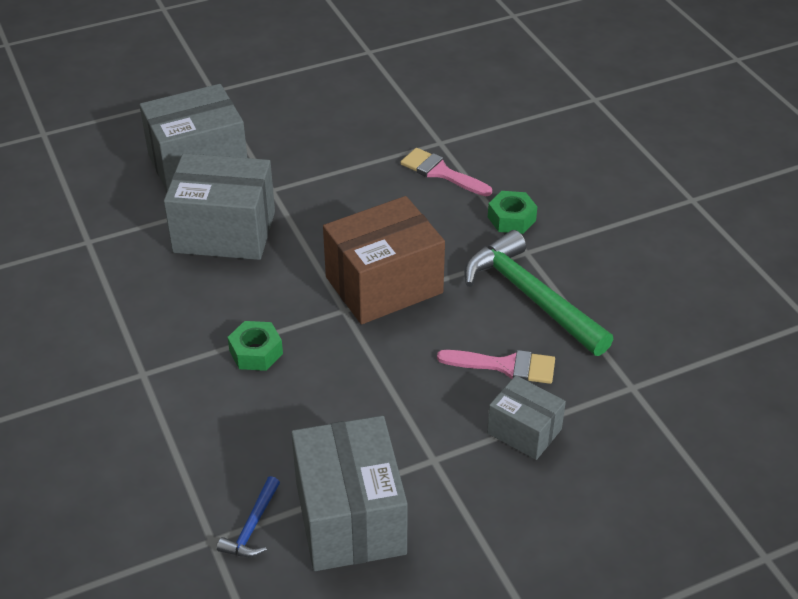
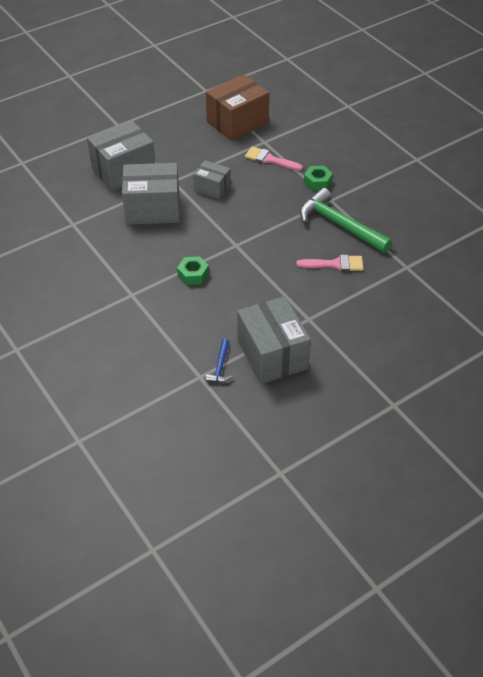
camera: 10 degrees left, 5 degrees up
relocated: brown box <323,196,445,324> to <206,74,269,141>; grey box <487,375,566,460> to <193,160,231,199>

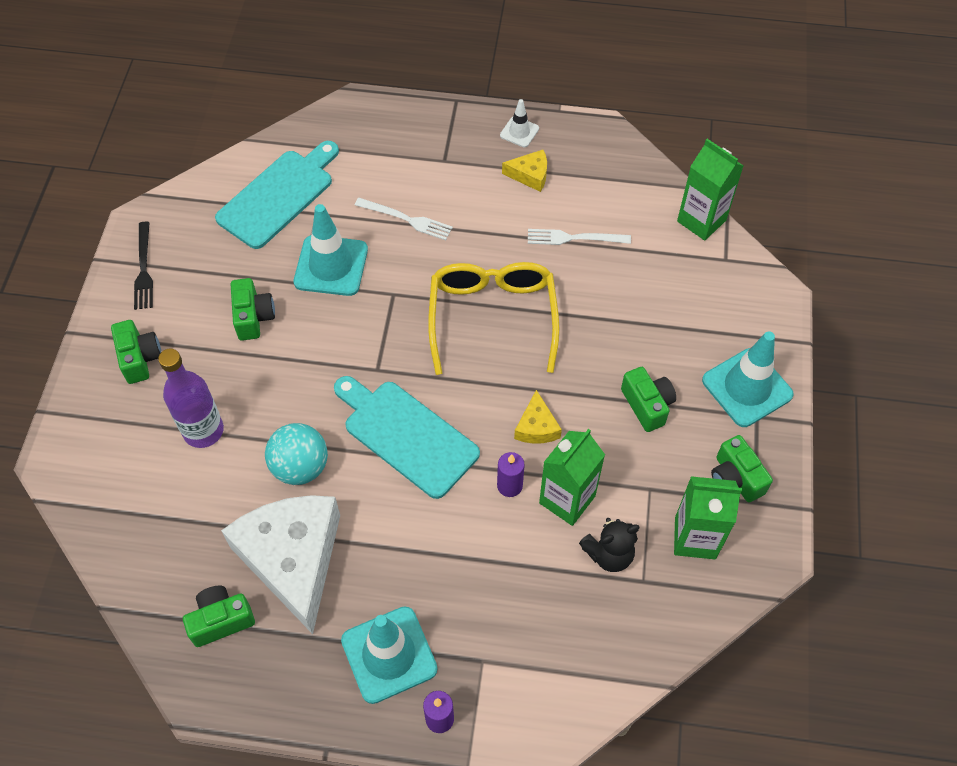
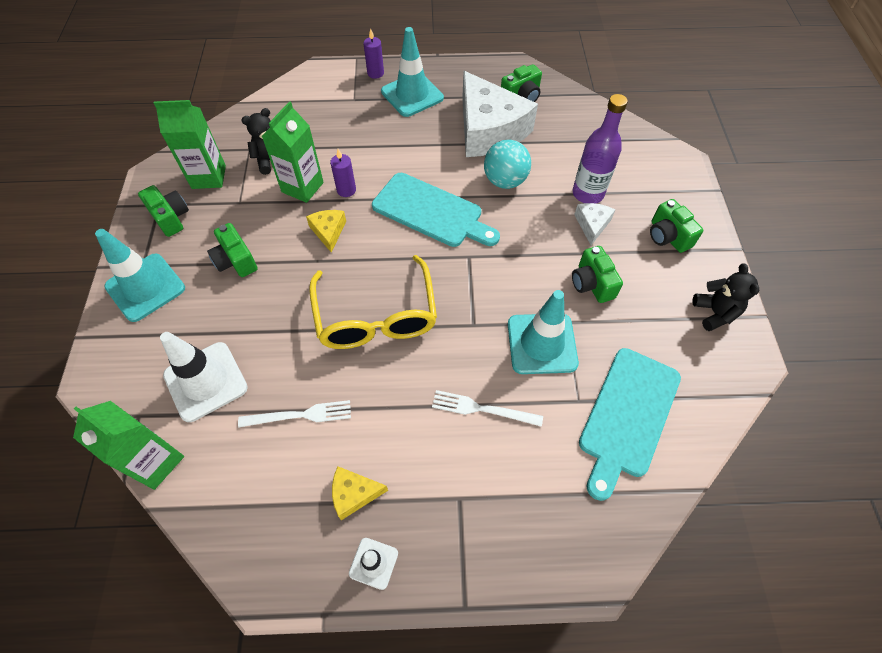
camera: 170 degrees right, 0 degrees up
appeared: white traffic cone <160,332,248,422>; white cheese <574,203,615,245>
exchanged: black fork <134,222,153,310> to black teddy bear <692,263,759,331>

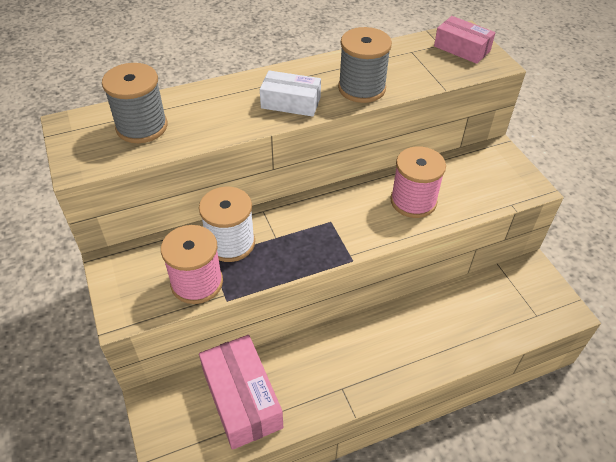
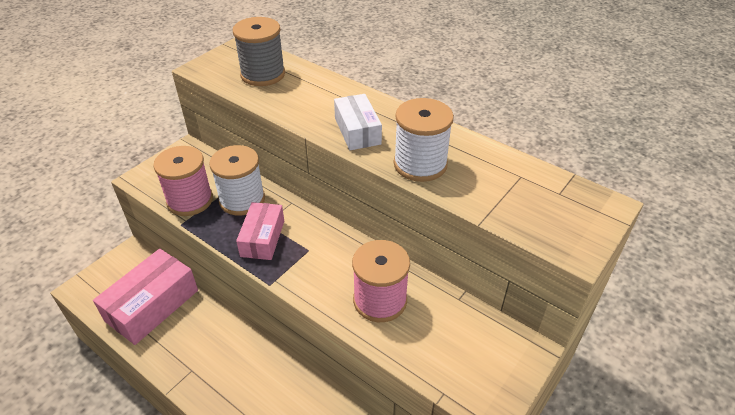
camera: 60 degrees right, 5 degrees down
relocated: pink box <434,16,495,64> to <236,202,284,260>
colour: grey spool <338,27,392,103> to white spool <394,98,454,182>

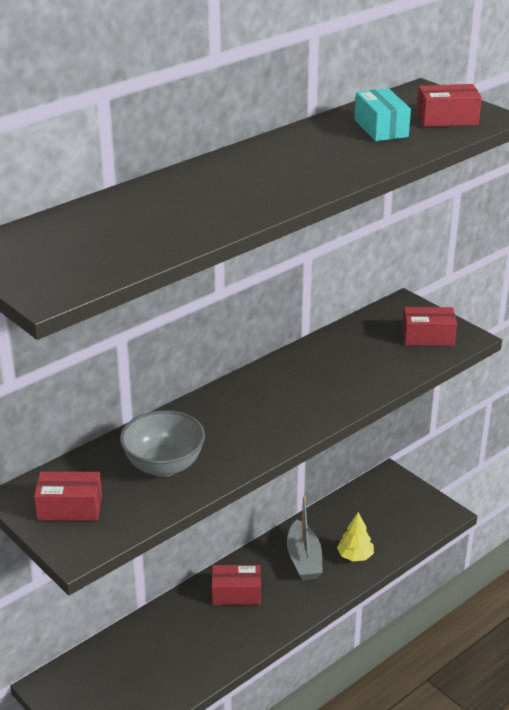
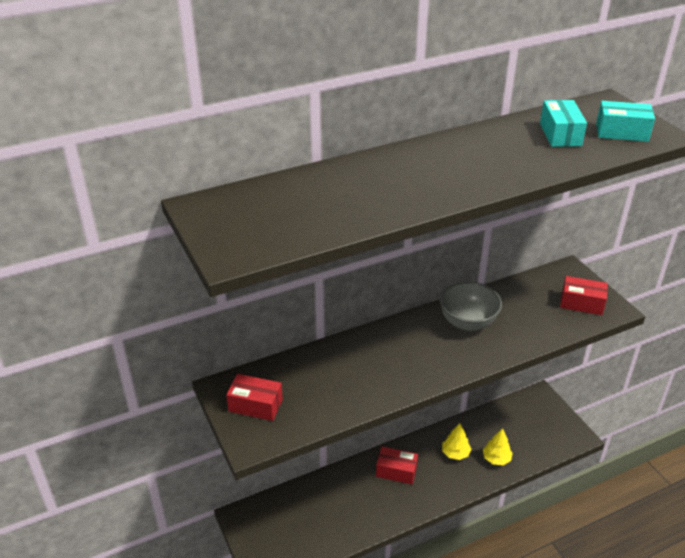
camera: 15 degrees right, 5 degrees up
relocated: grey bowl <120,410,205,477> to <439,281,502,331>
exchanged: grey boat <287,496,323,580> to yellow tree <442,423,471,460>
colour: red box <416,84,482,127> to turquoise box <596,101,655,142>

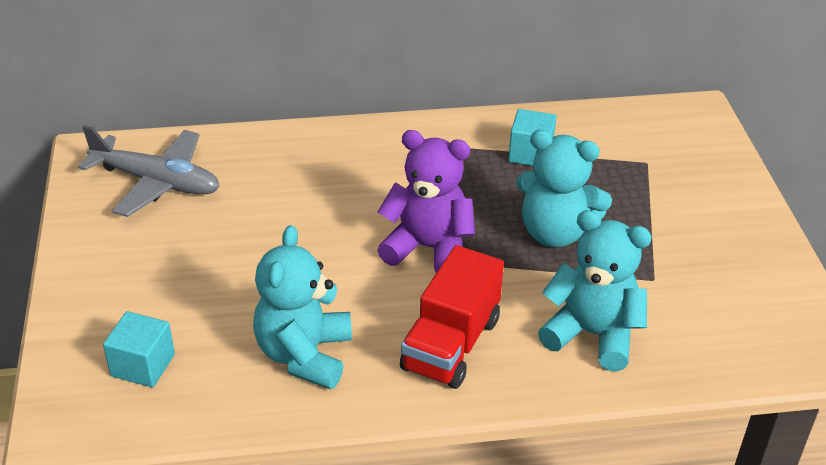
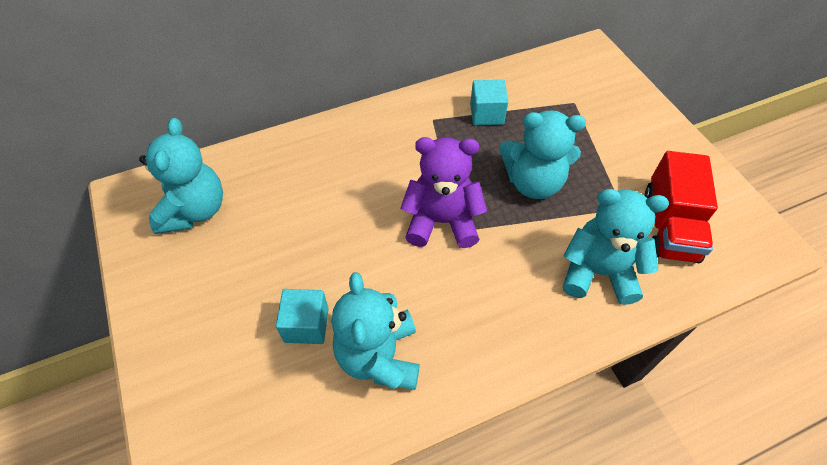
camera: 15 degrees left, 15 degrees up
relocated: turquoise cube <103,311,175,387> to <276,289,329,344>; red truck <400,245,504,389> to <645,151,718,263>
exchanged: grey plane <78,125,220,217> to turquoise teddy bear <139,118,223,234>

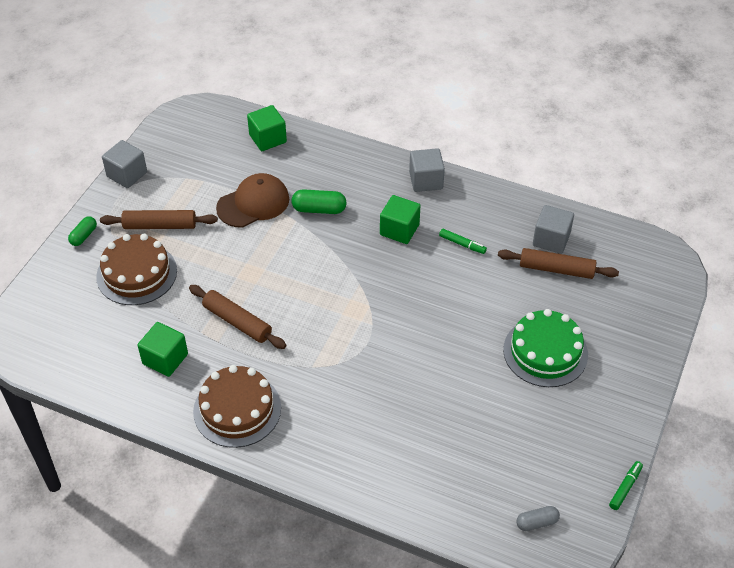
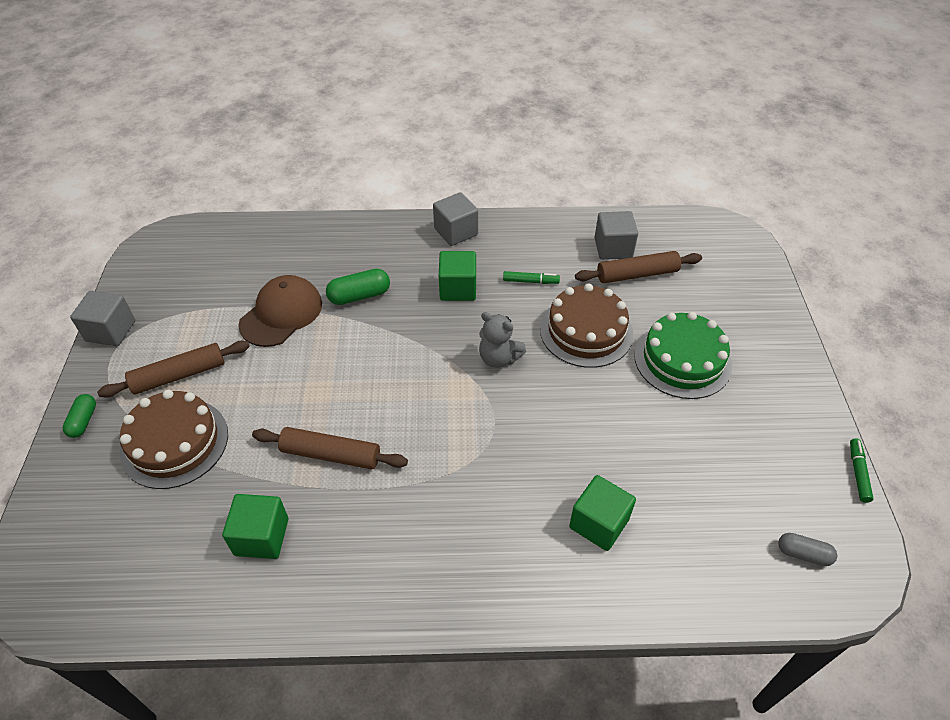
camera: 25 degrees left, 0 degrees up
appeared: grey teddy bear <479,312,526,368>
relocated: brown cake <193,365,281,448> to <540,283,634,368>; green cube <247,105,287,151> to <569,475,636,551>
spun: grey capsule <516,506,560,531> = <778,533,837,566> 60 degrees clockwise

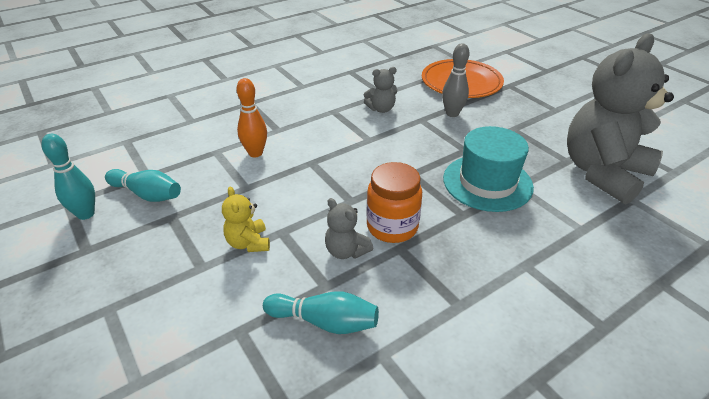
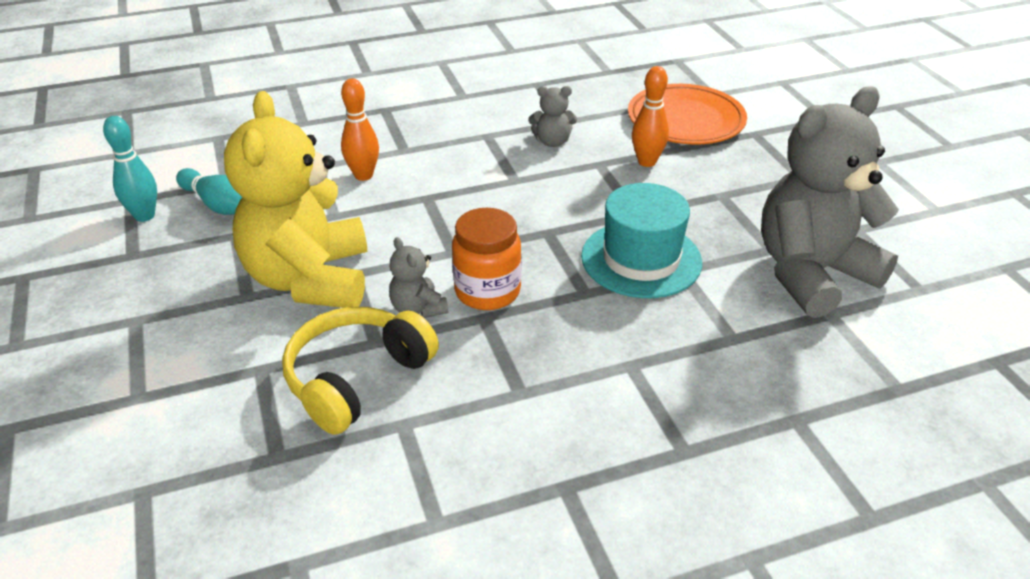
camera: 15 degrees right, 0 degrees up
exchanged: turquoise bowling pin <263,291,379,334> to yellow headphones <282,307,439,435>
colour: grey bowling pin <442,43,469,117> to orange bowling pin <632,66,669,167>
size: yellow teddy bear <222,186,270,252> = <224,91,367,308> x2.40

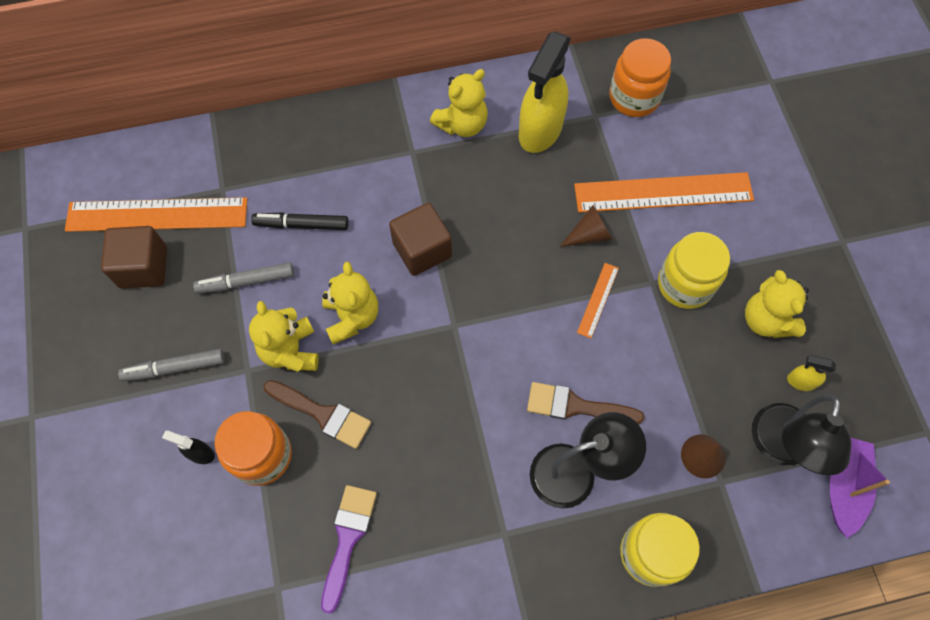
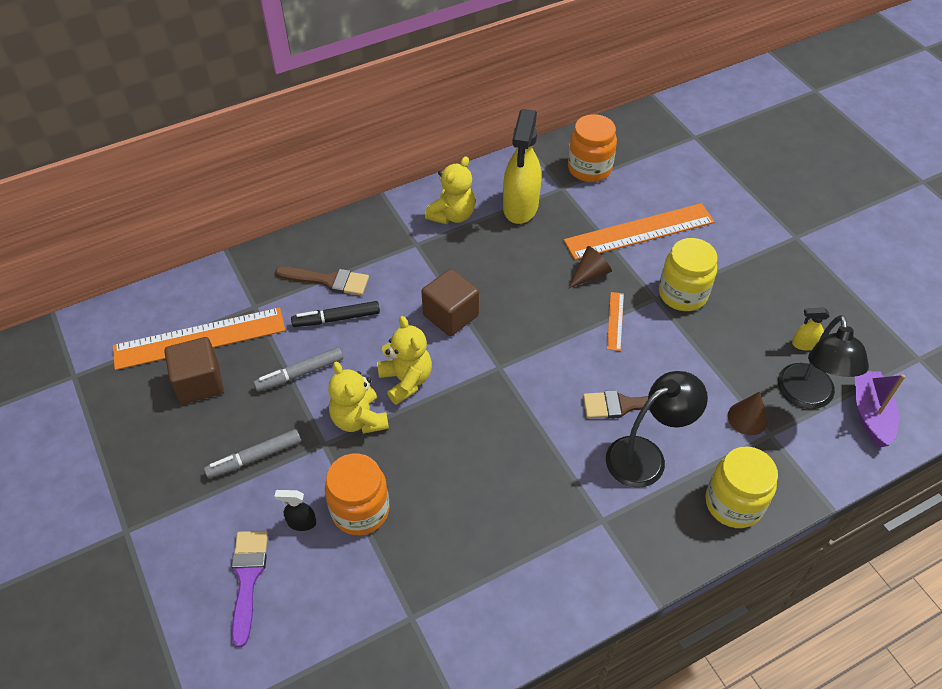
camera: 15 degrees left, 15 degrees down
missing: yellow teddy bear <745,270,809,338>
relocated: brown brush <264,380,371,449> to <275,266,369,296>; purple brush <321,485,377,614> to <231,531,268,647>

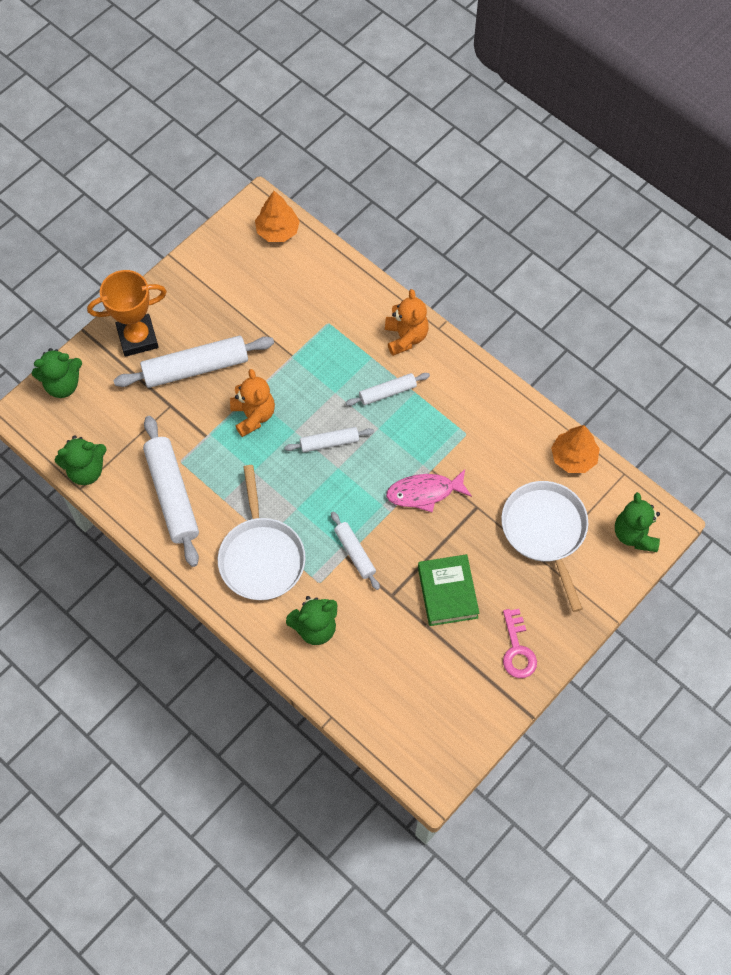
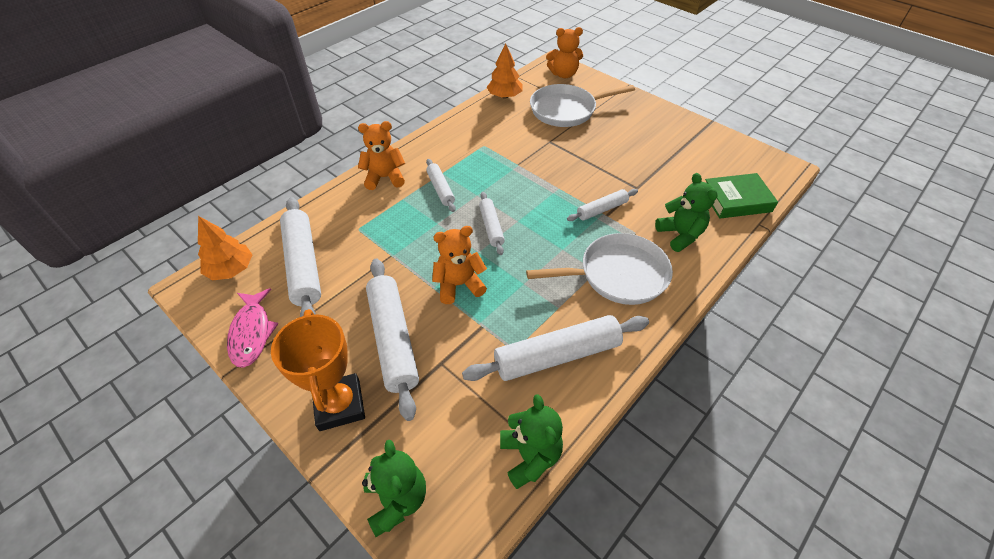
camera: 90 degrees left, 15 degrees down
missing: pink key <503,609,537,678>
appeared: white rolling pin <280,197,321,317>
relocated: pink fish <386,469,472,513> to <227,288,278,368>; green book <418,554,479,626> to <705,173,778,219>
colour: green teddy bear <615,492,660,552> to orange teddy bear <546,27,583,78>

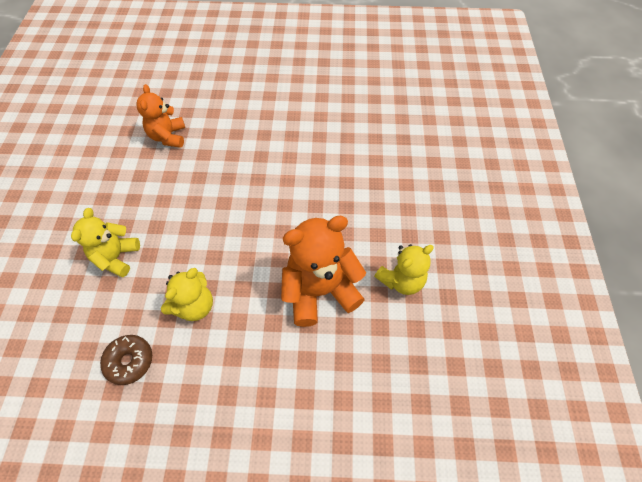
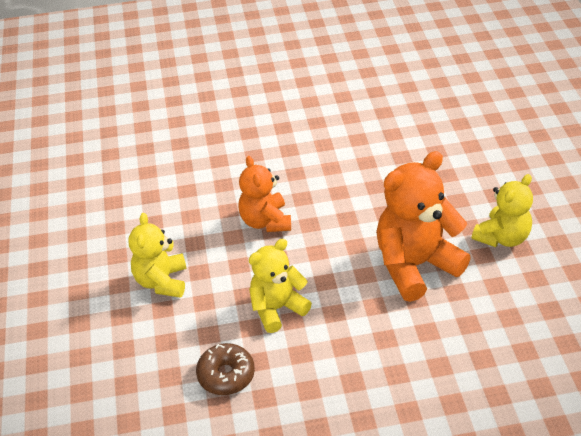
camera: 10 degrees left, 15 degrees down
relocated: orange teddy bear <136,84,185,148> to <238,156,291,232>
spun: yellow teddy bear <161,268,213,321> = <249,239,312,333> 150 degrees counterclockwise

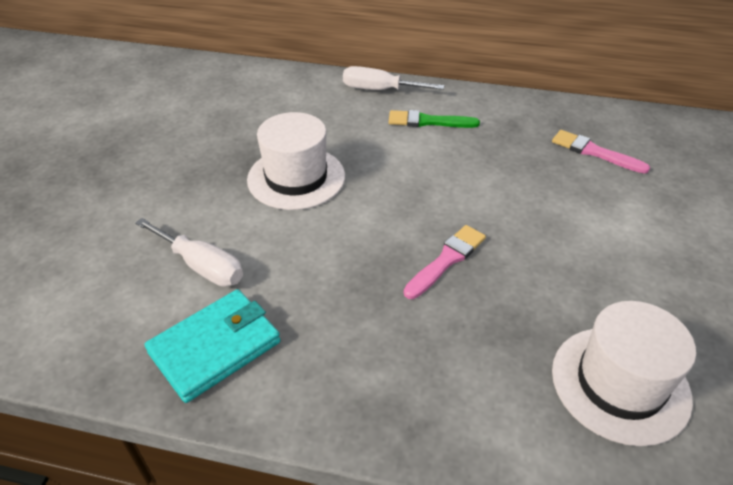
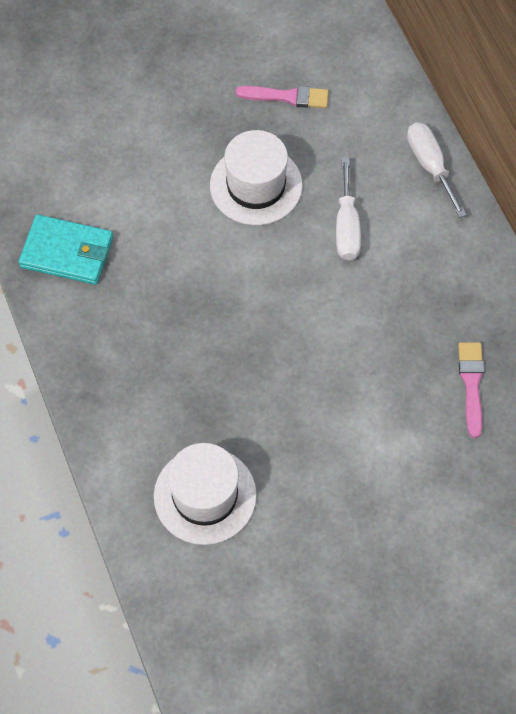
camera: 55 degrees right, 20 degrees up
missing: green brush <389,110,480,128>
relocated: white screwdriver <135,218,243,287> to <336,157,361,260>; pink brush <404,225,486,299> to <236,86,329,108>

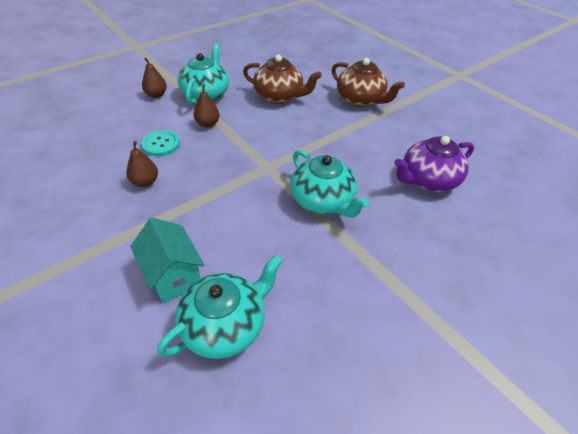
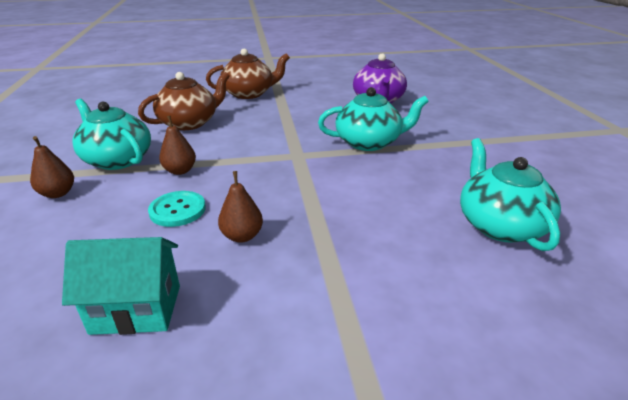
camera: 60 degrees left, 15 degrees down
relocated: turquoise house <130,218,204,303> to <62,237,180,335>

